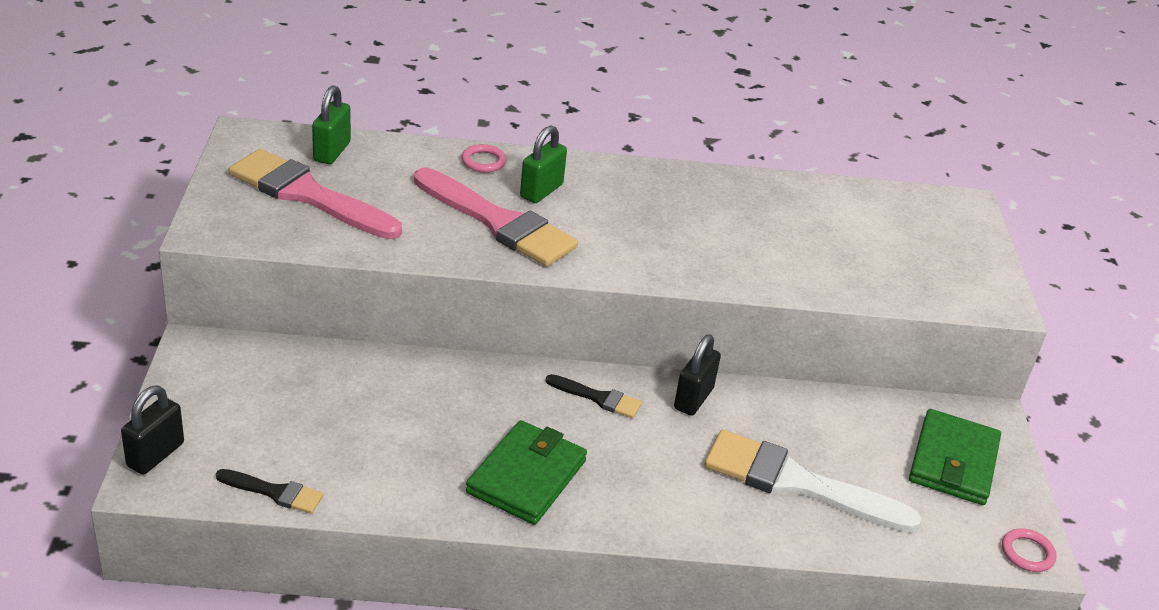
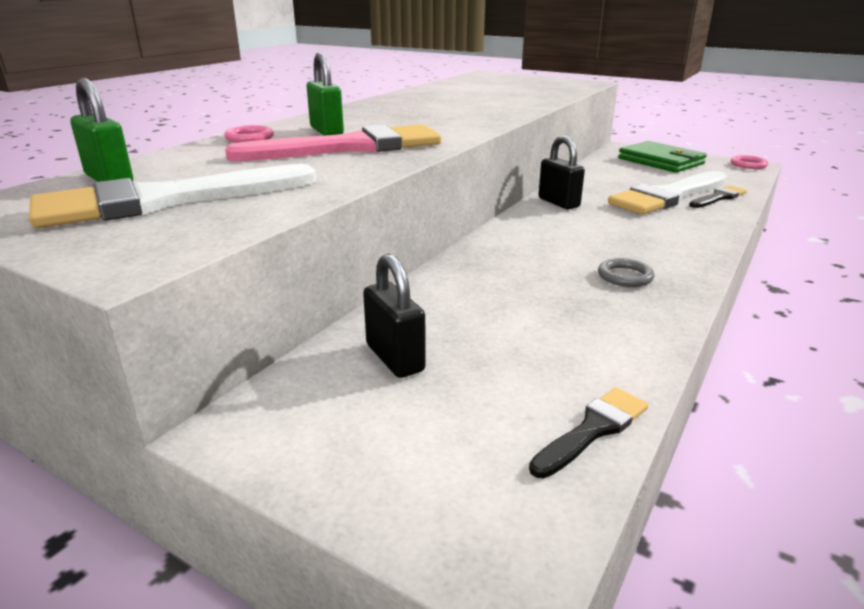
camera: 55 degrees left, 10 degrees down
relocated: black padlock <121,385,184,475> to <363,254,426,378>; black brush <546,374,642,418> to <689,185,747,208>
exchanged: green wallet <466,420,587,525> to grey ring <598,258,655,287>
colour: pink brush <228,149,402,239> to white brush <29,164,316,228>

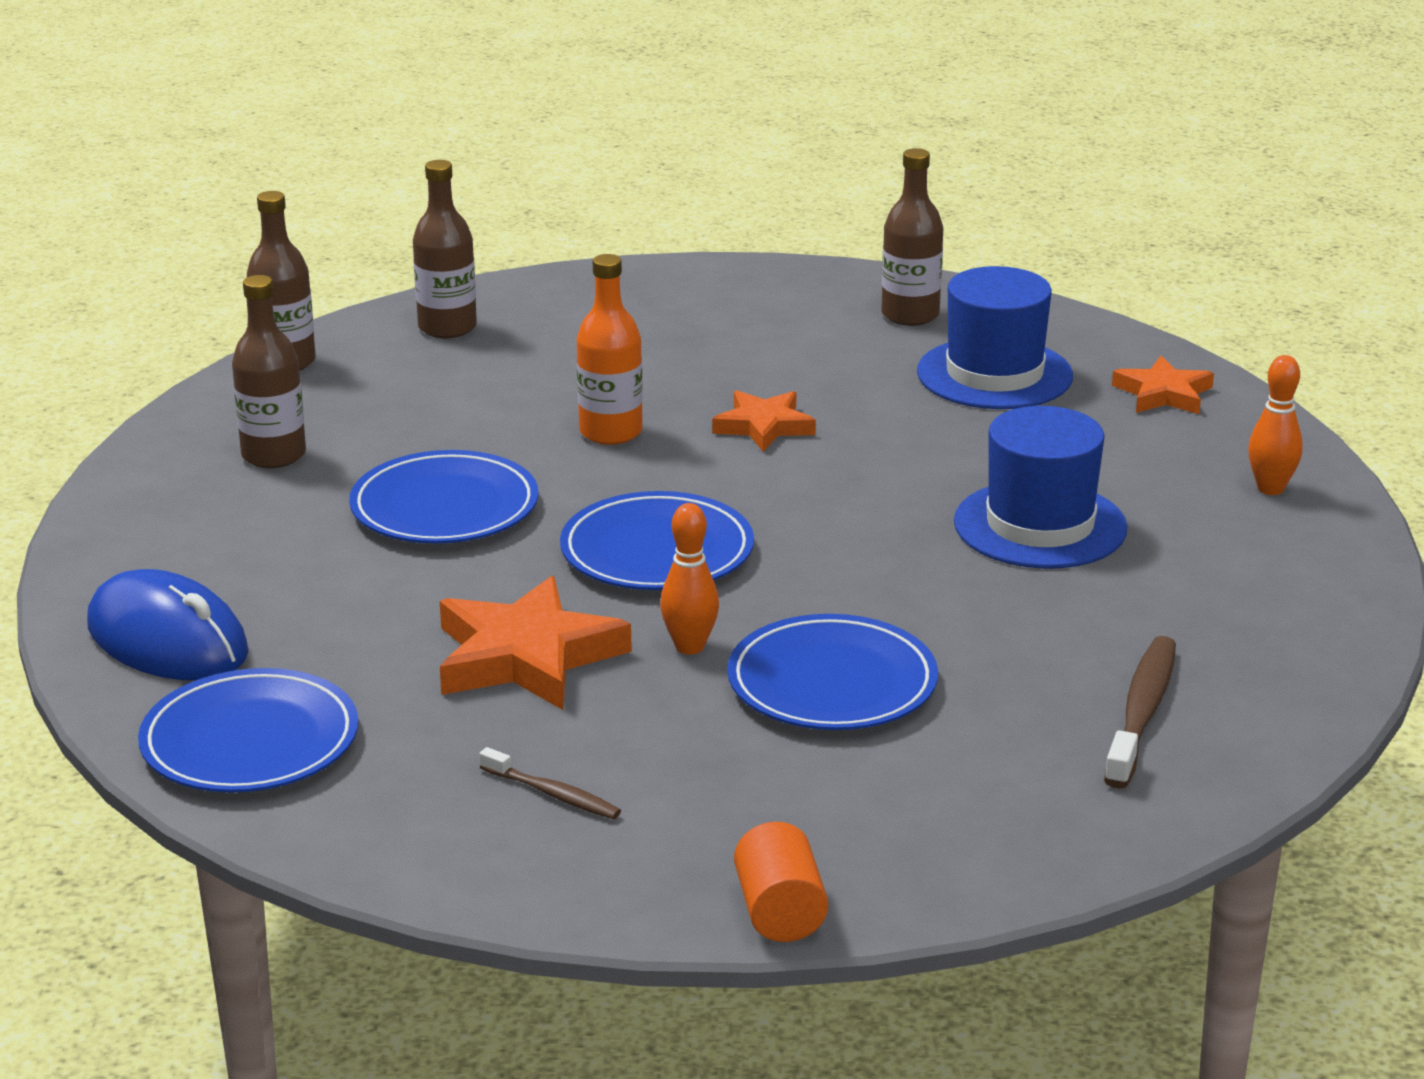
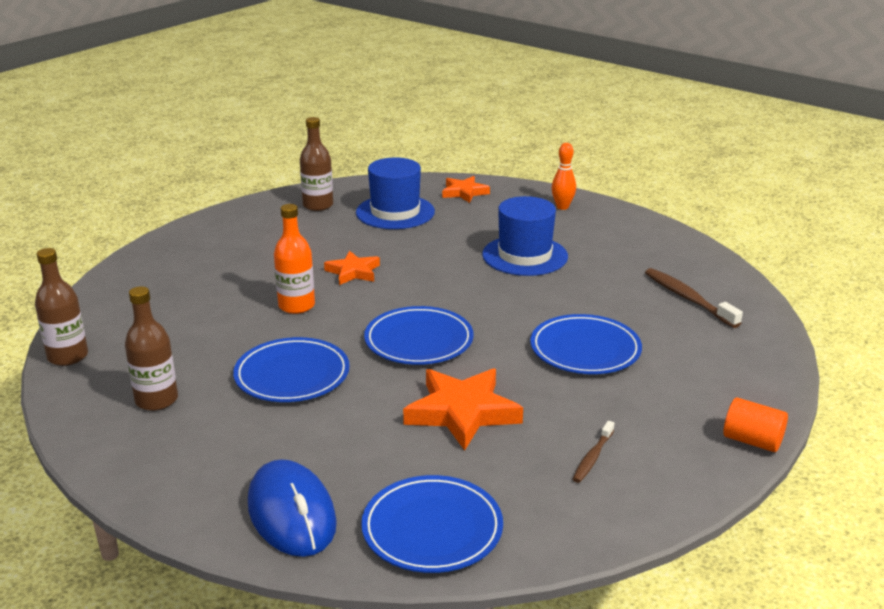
camera: 50 degrees left, 0 degrees up
missing: brown bottle <413,160,477,338>; orange bowling pin <660,503,719,654>
spun: blue mouse <87,569,249,680> = <248,459,337,557> 75 degrees clockwise; brown toothbrush <479,747,621,819> = <573,421,614,483> 135 degrees clockwise

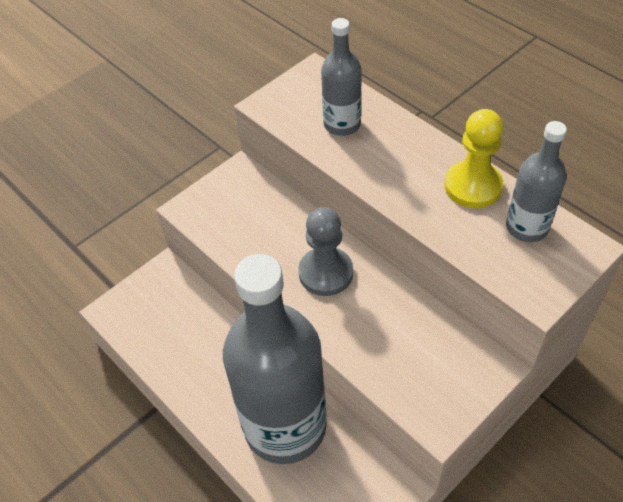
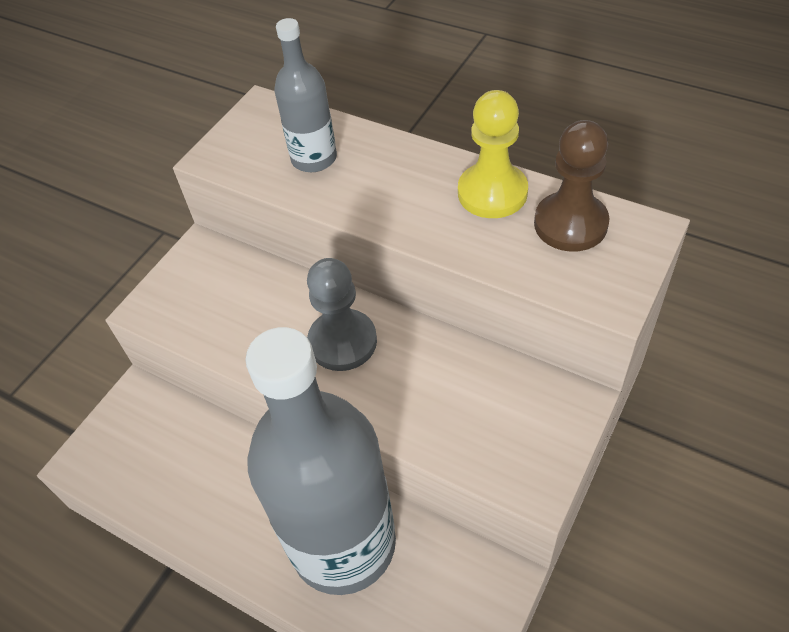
camera: 15 degrees left, 0 degrees up
exchanged: grey bottle <506,121,567,242> to brown pawn <534,120,610,252>

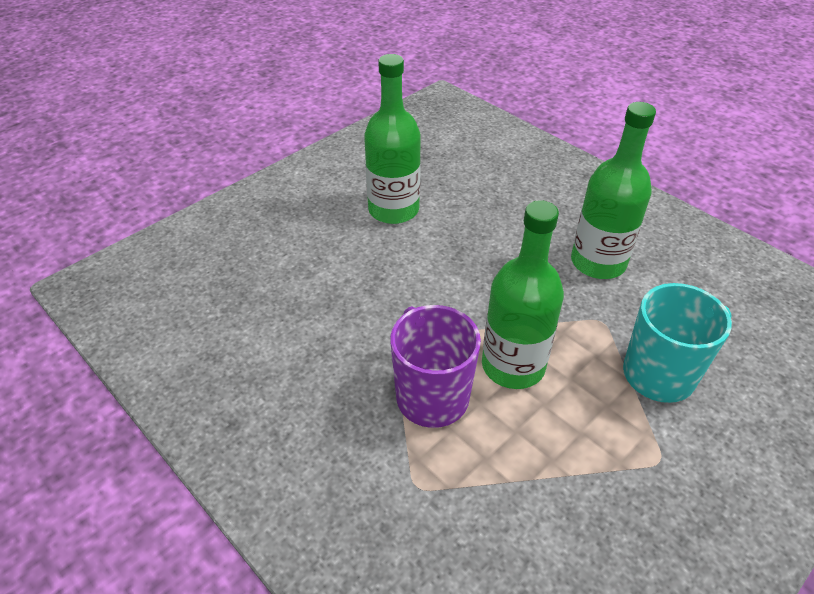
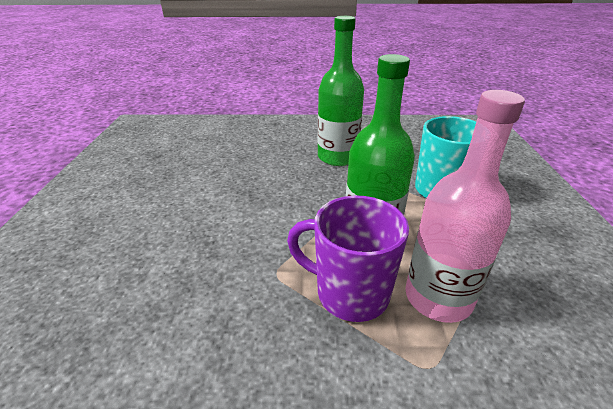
camera: 45 degrees left, 10 degrees down
missing: green bottle <364,54,421,224>
appeared: pink bottle <405,90,525,323>

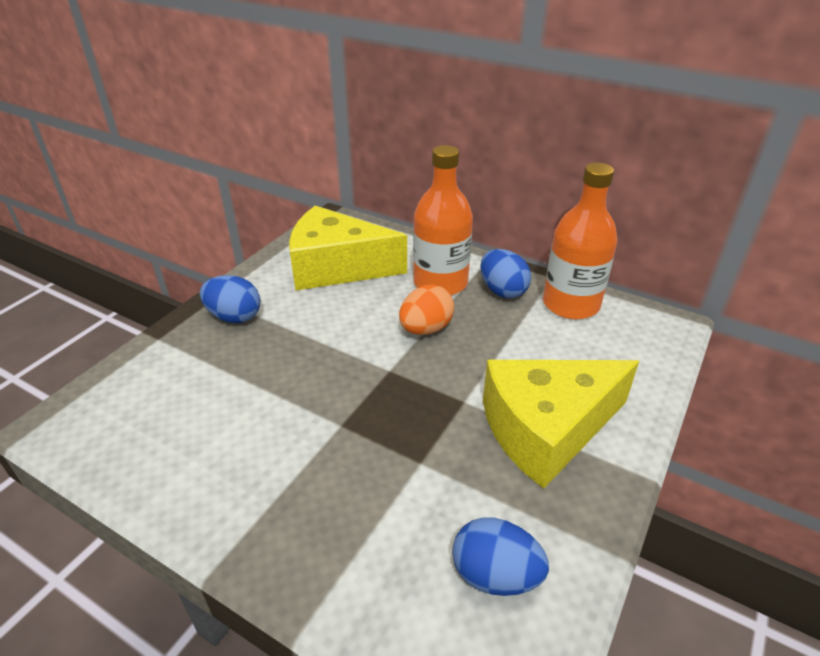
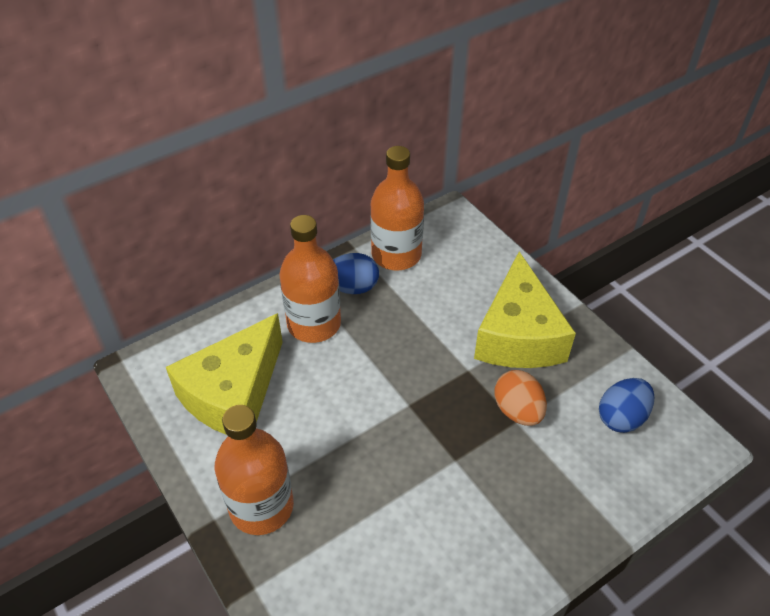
camera: 65 degrees left, 10 degrees up
relocated: orange egg <399,285,454,335> to <494,370,547,426>
exchanged: blue egg <200,275,260,323> to orange bottle <215,405,294,535>

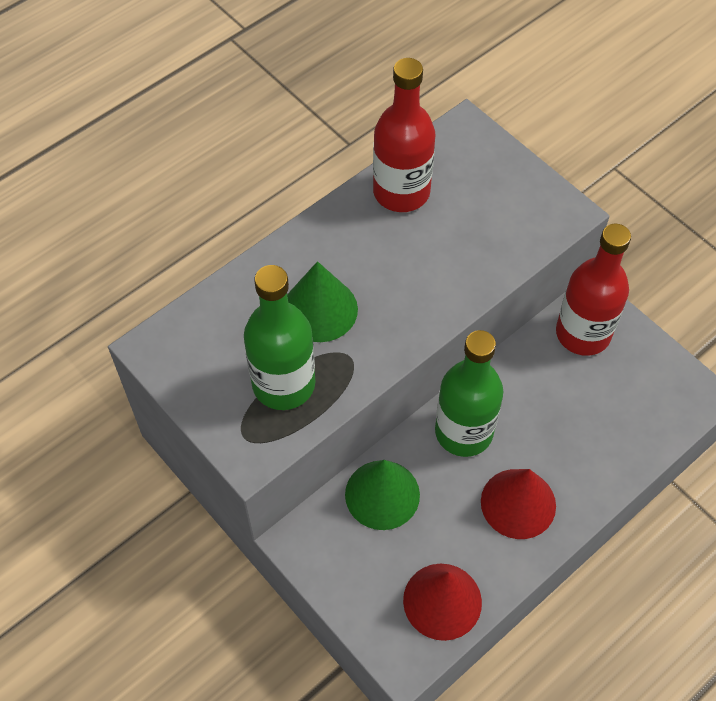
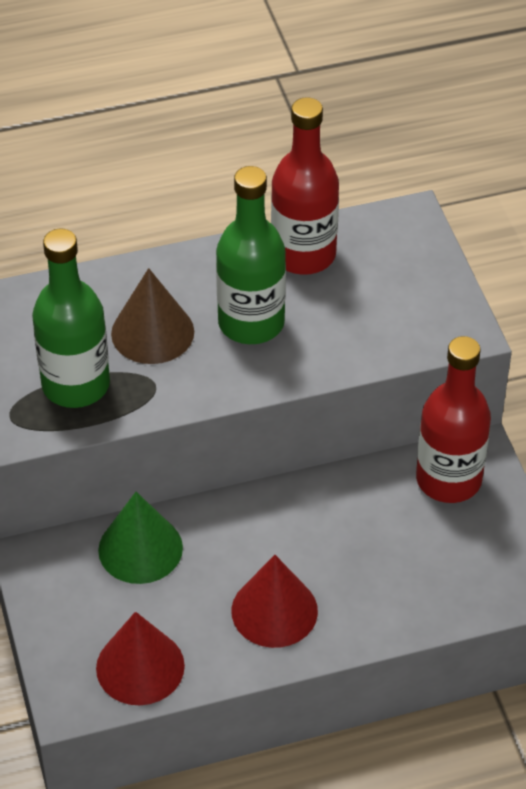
camera: 25 degrees right, 10 degrees down
relocated: green bottle <435,330,503,457> to <216,166,286,344>
colour: green cone <287,261,358,342> to brown cone <111,268,194,364>

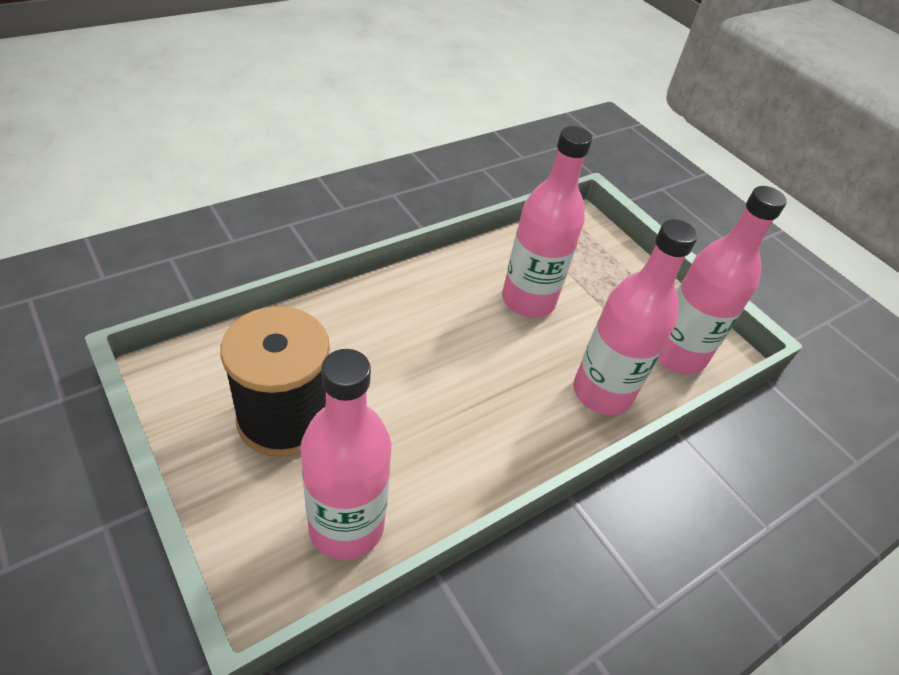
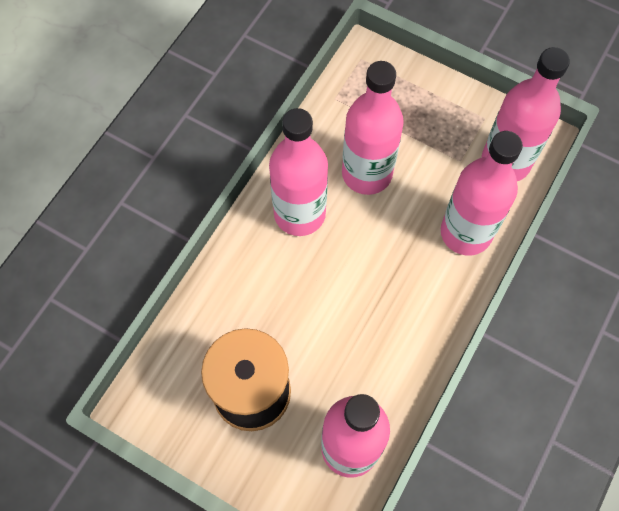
camera: 20 degrees left, 20 degrees up
appeared: pink bottle <269,108,328,236>

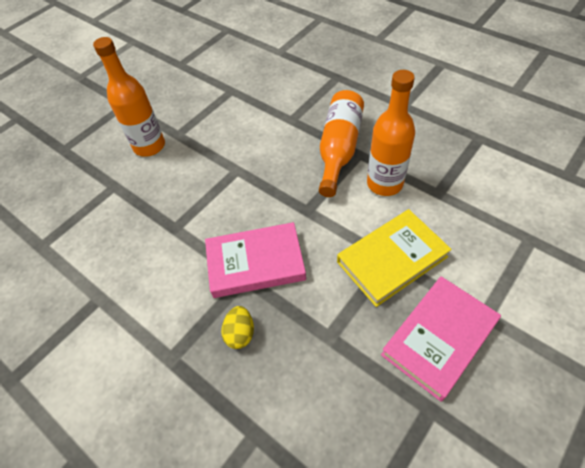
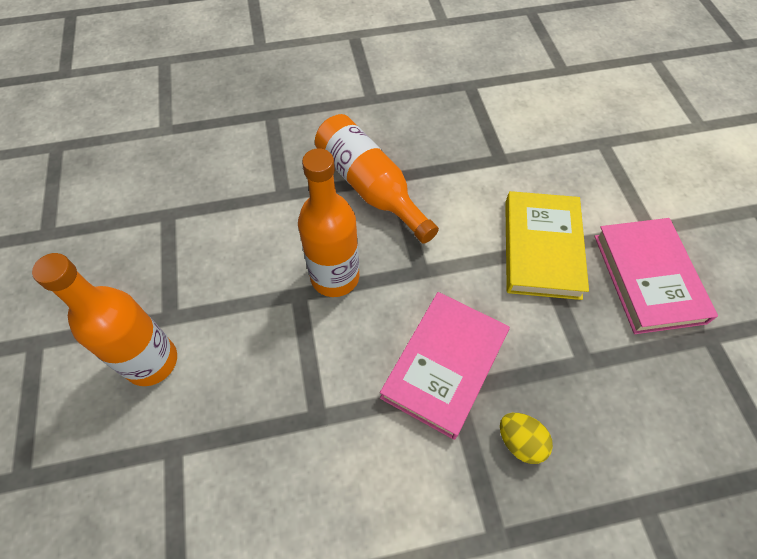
camera: 55 degrees left, 5 degrees up
relocated: orange bottle <367,70,415,196> to <298,148,359,297>

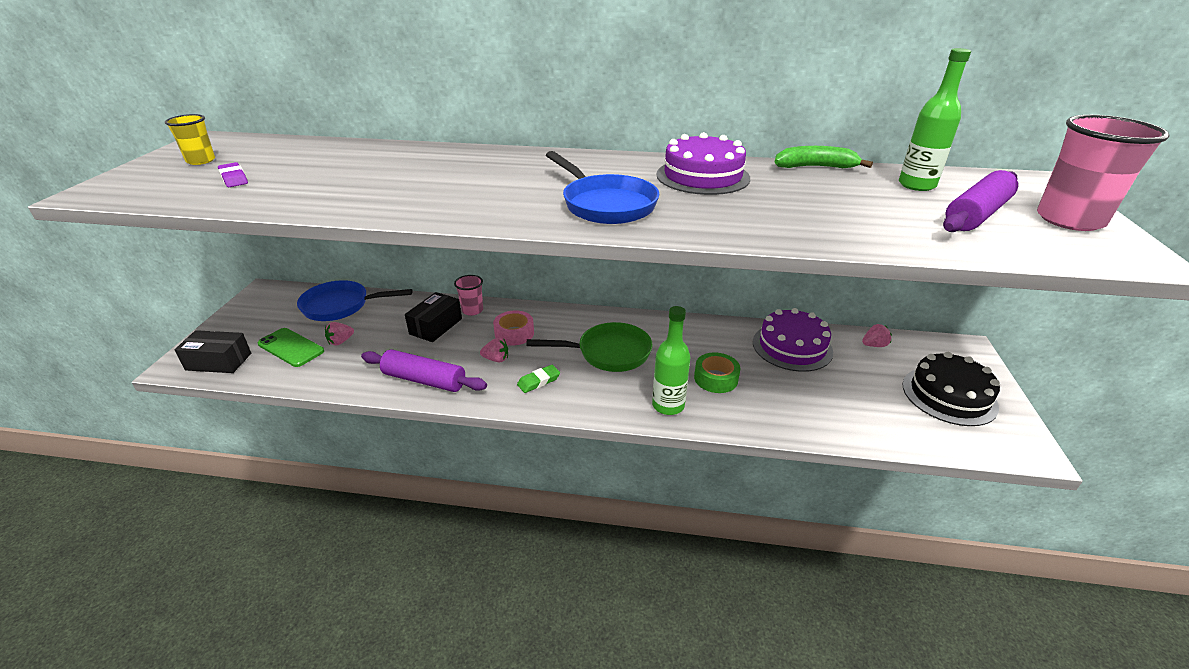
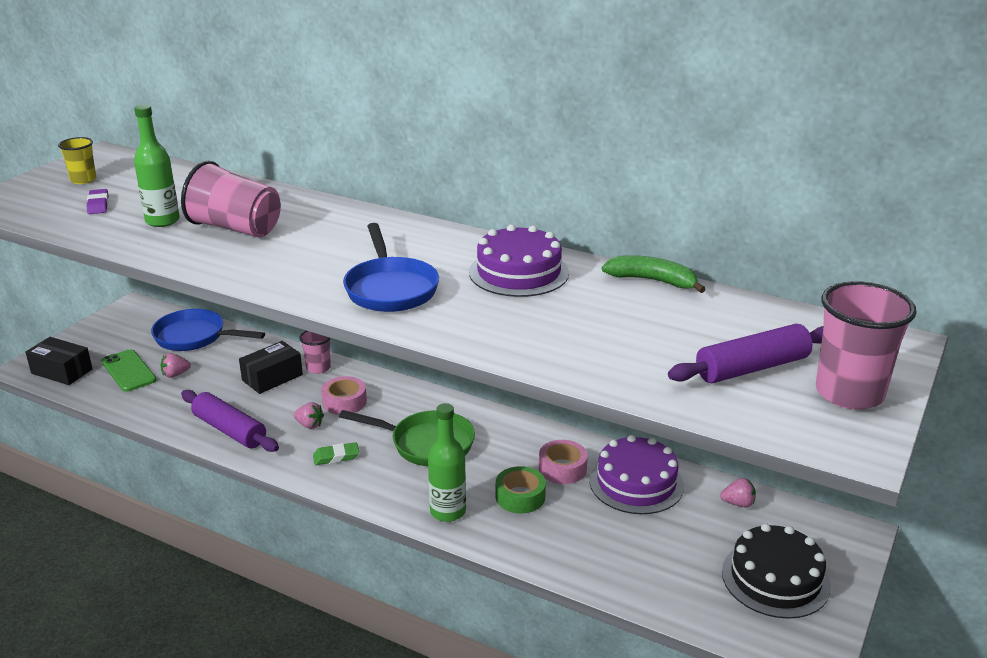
camera: 20 degrees right, 5 degrees down
appeared: pink cup <181,161,281,237>; pink tape <539,440,588,484>
relocated: green bottle <899,48,971,191> to <134,105,180,227>

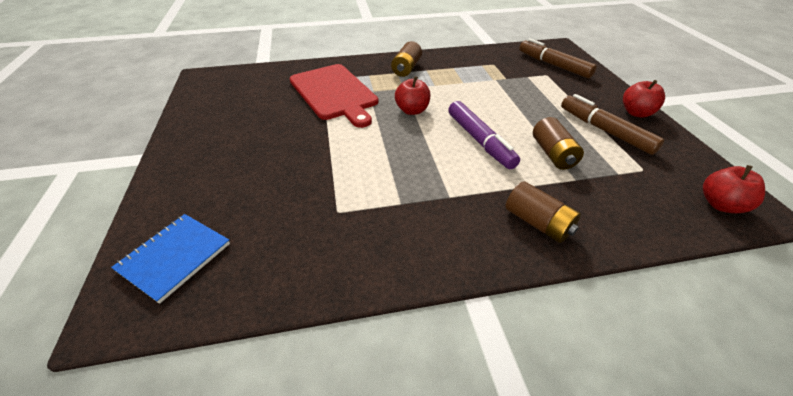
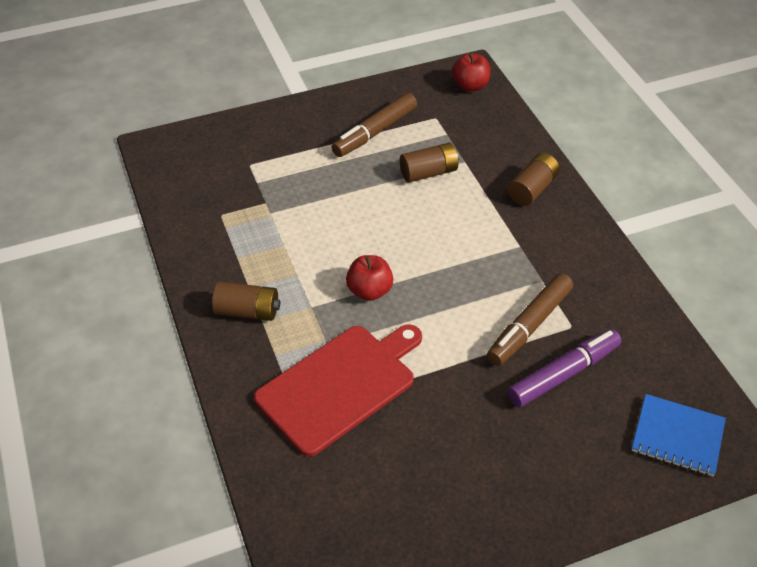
camera: 100 degrees left, 5 degrees up
missing: red apple <623,80,665,118>
relocated: purple marker <448,101,520,169> to <507,329,621,408>; brown marker <519,38,597,78> to <487,273,573,366>

